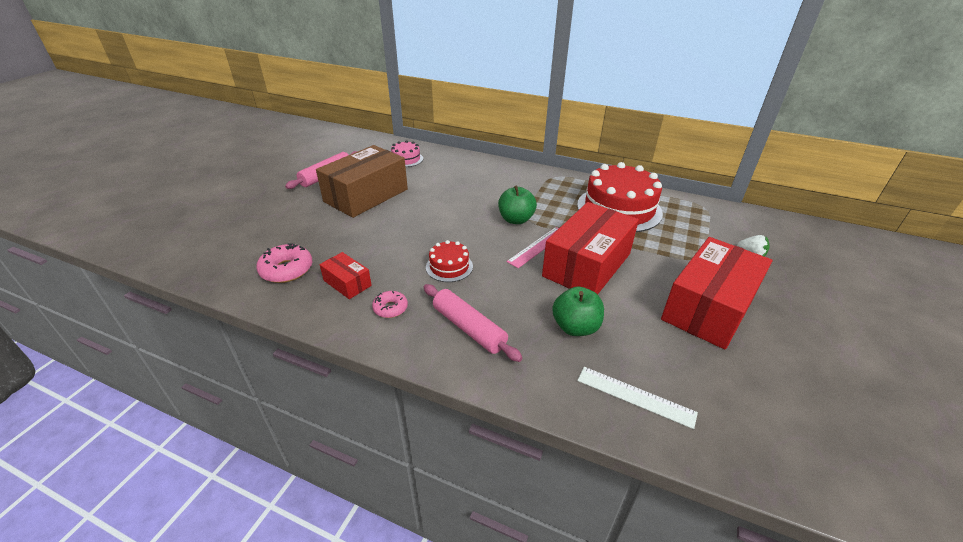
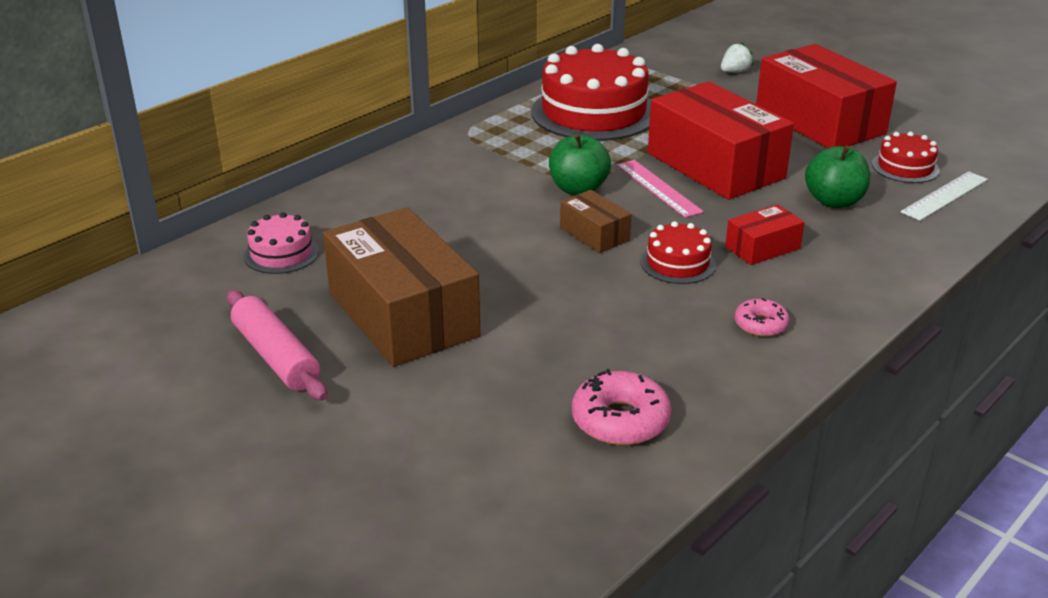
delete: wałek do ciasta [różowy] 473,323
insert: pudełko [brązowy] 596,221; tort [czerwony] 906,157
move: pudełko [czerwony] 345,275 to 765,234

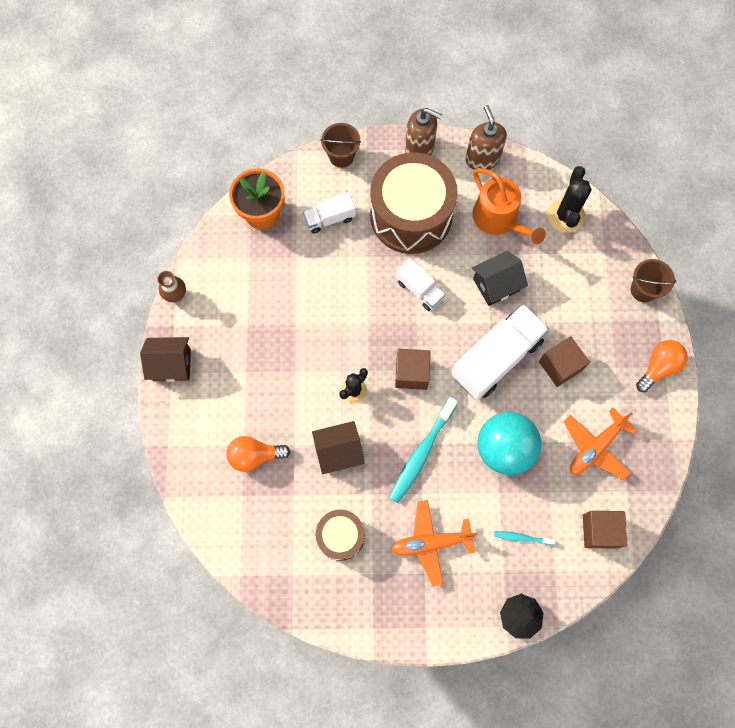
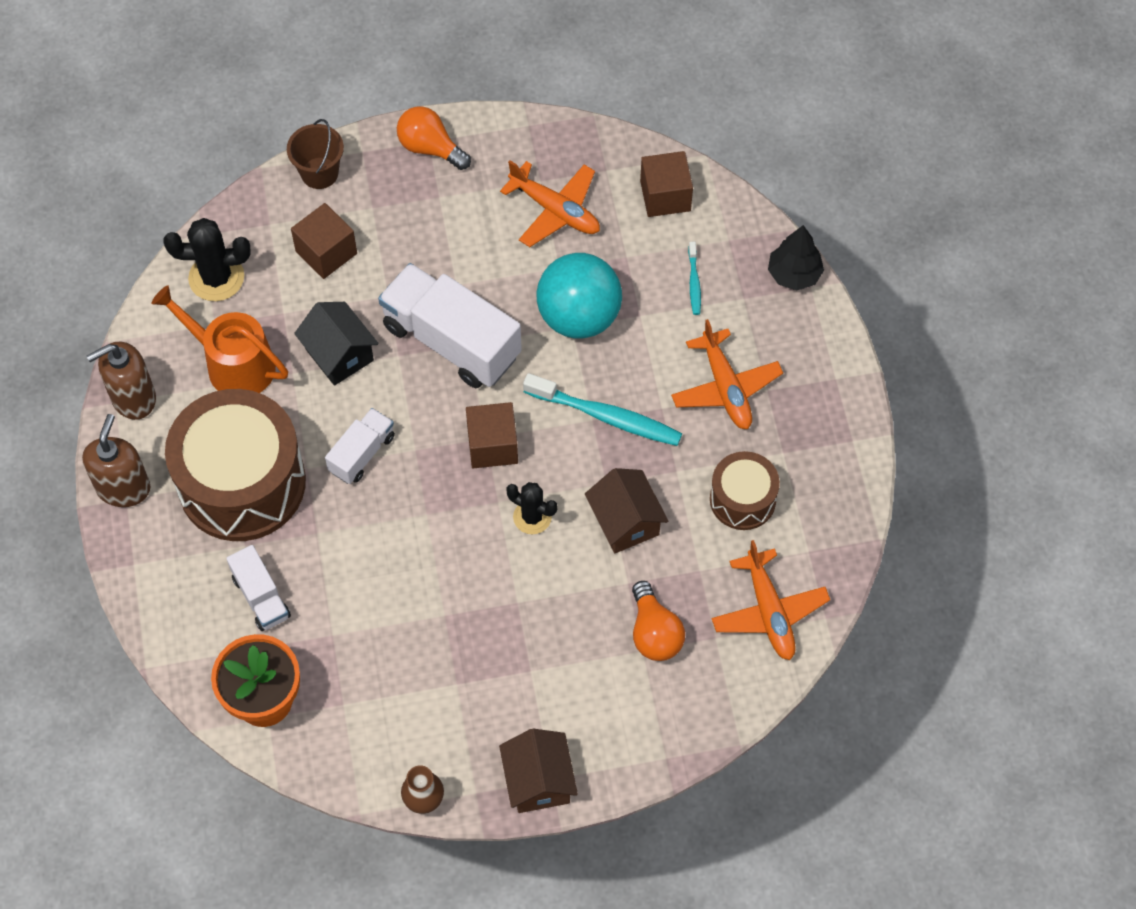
delete: wiadro [brązowy] 341,145
insert: samolot [pomarańczowy] 771,600
move: sześcian [brązowy] 564,361 to 324,241
rotate: konewka [pomarańczowy] 509,206 = 219,339 105 degrees counterclockwise

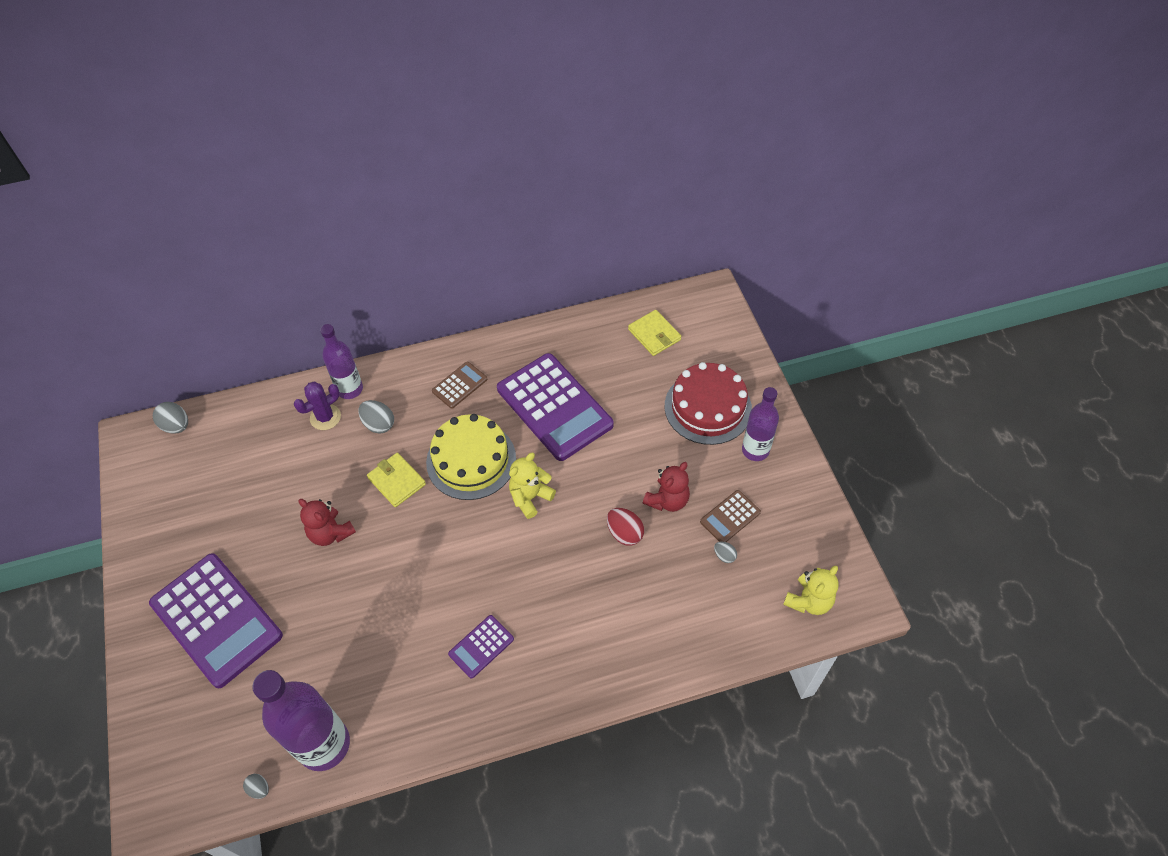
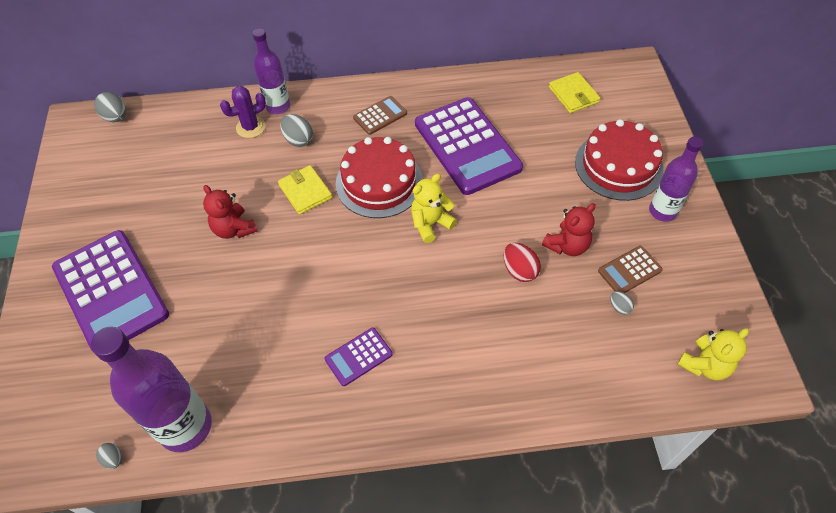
recolor: tort [żółty] 471,457 to tort [czerwony] 379,177

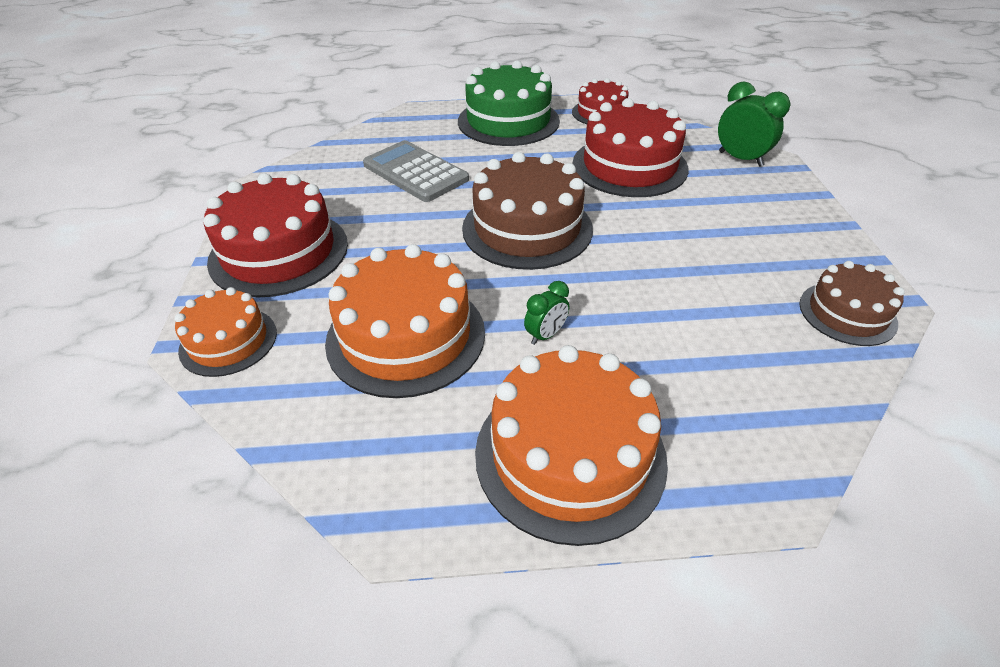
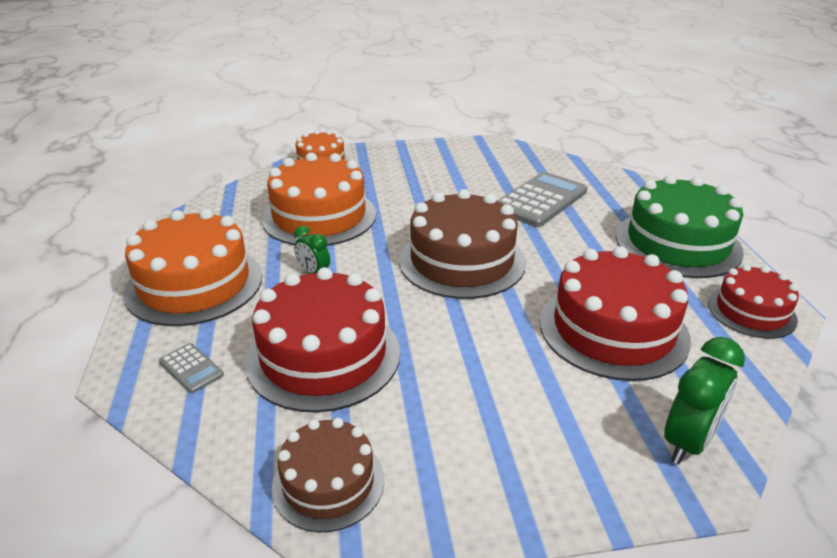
insert: kalkulator [szary] 191,368
move: tort [czerwony] 276,235 to 322,340

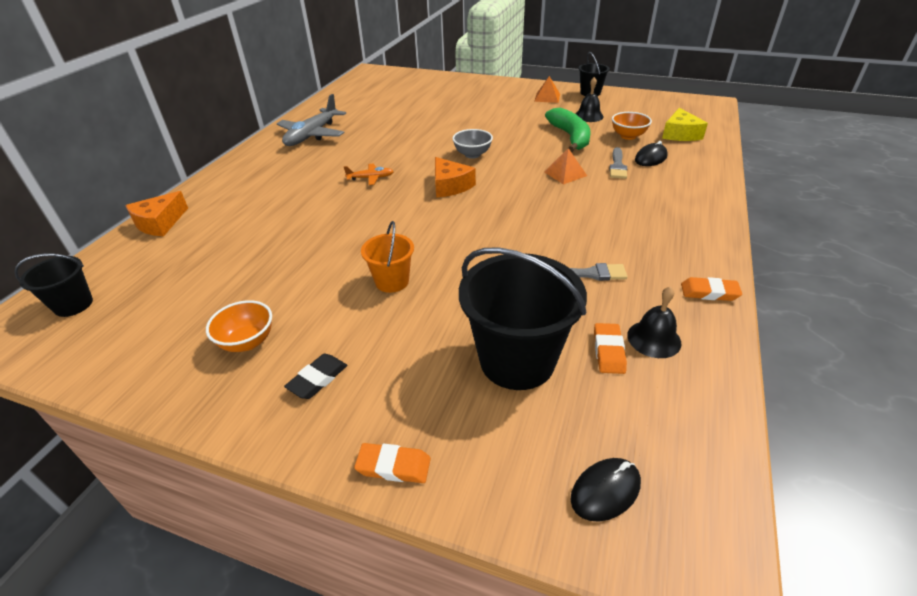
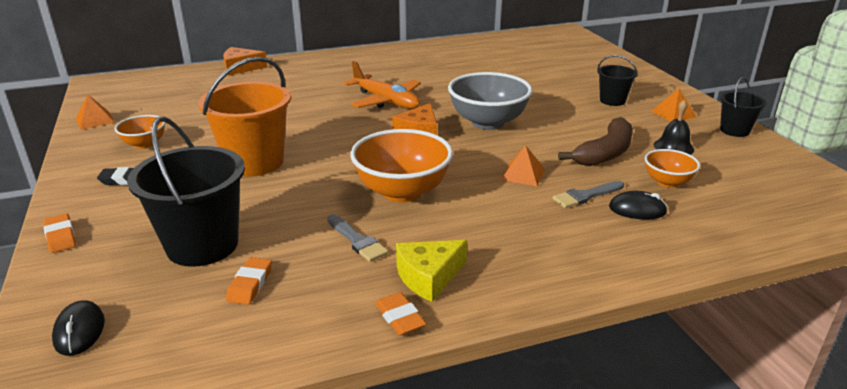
delete: samolot [szary] 311,120; dzwonek [czarny] 654,322
insert: piramida [pomarańczowy] 95,112; miska [pomarańczowy] 401,166
move: wiadro [czarny] 53,285 to 617,80; ser [żółty] 685,124 to 431,271
recolor: banan [zielony] 568,130 to banan [brązowy] 595,141
rotate: myszka [czarny] 605,490 = 78,328 60 degrees clockwise; gumka do mazania [pomarańczowy] 610,348 = 249,281 45 degrees counterclockwise
resize: samolot [pomarańczowy] 369,174 = 382,85 x2.03; wiadro [pomarańczowy] 387,257 = 244,117 x1.88; miska [szary] 472,144 = 490,101 x1.85

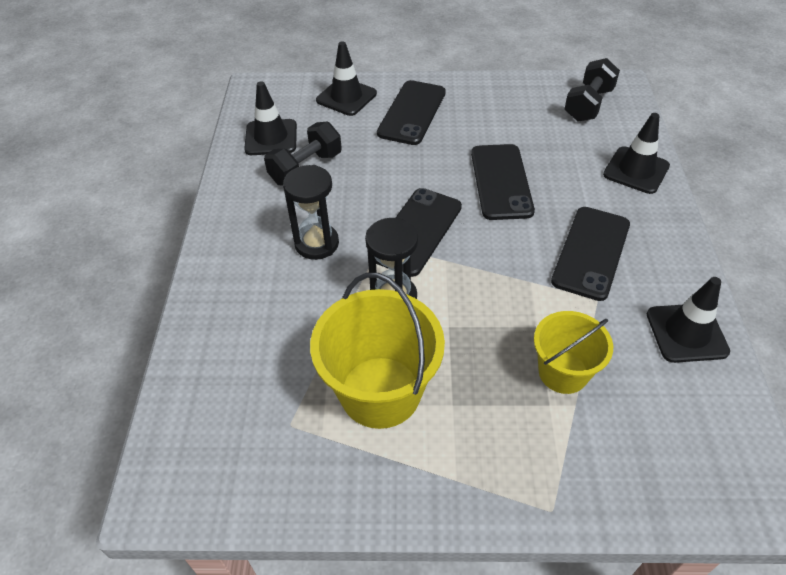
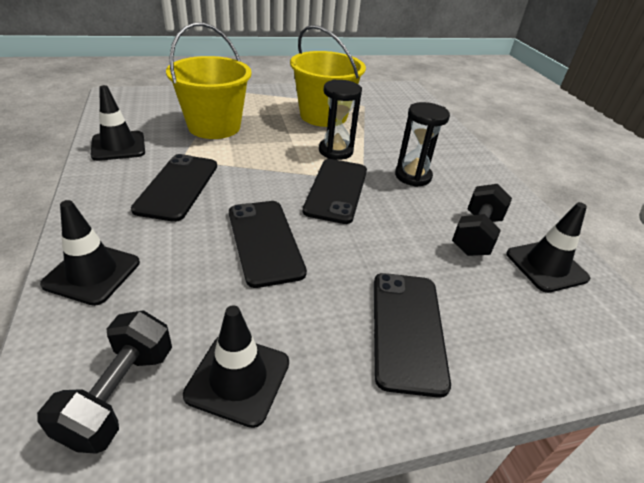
move: pachołek [czarny] 346,78 to 236,366
resize: wiadro [żółty] 573,352 = 209,81 x1.62

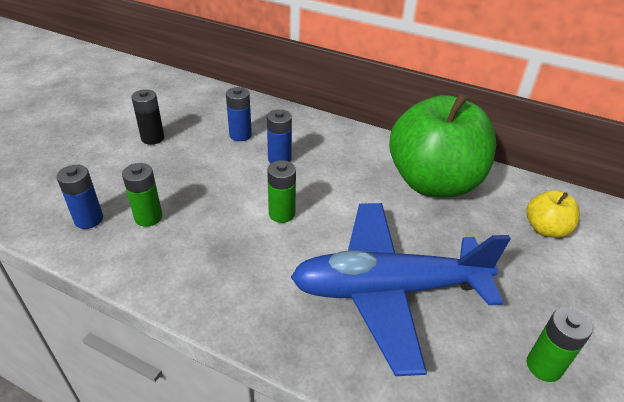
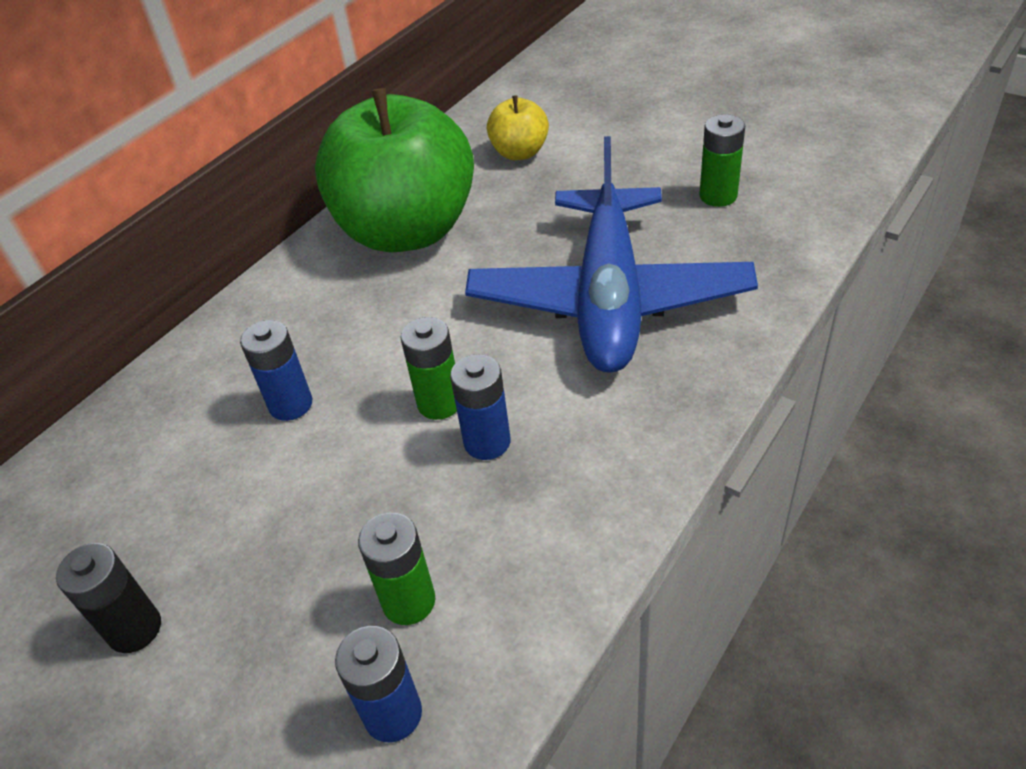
move: bateria [niebieski] 239,114 to 480,407

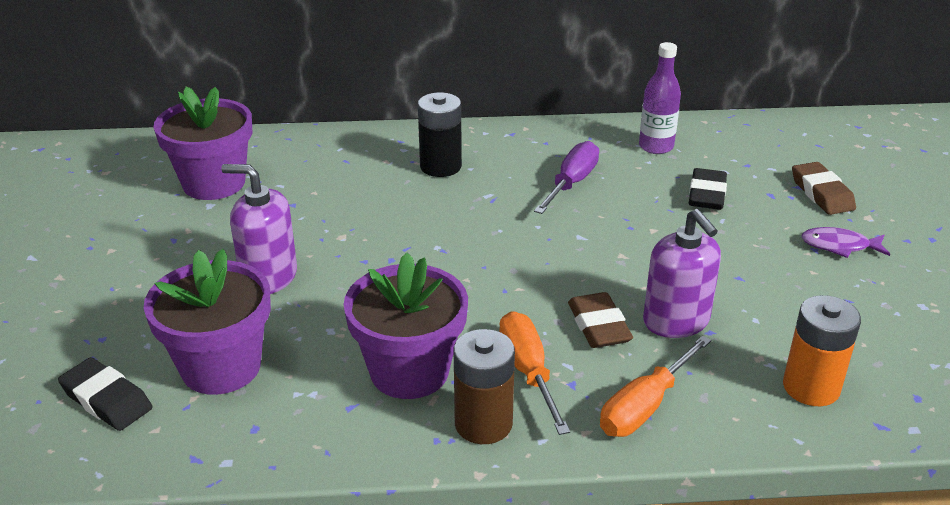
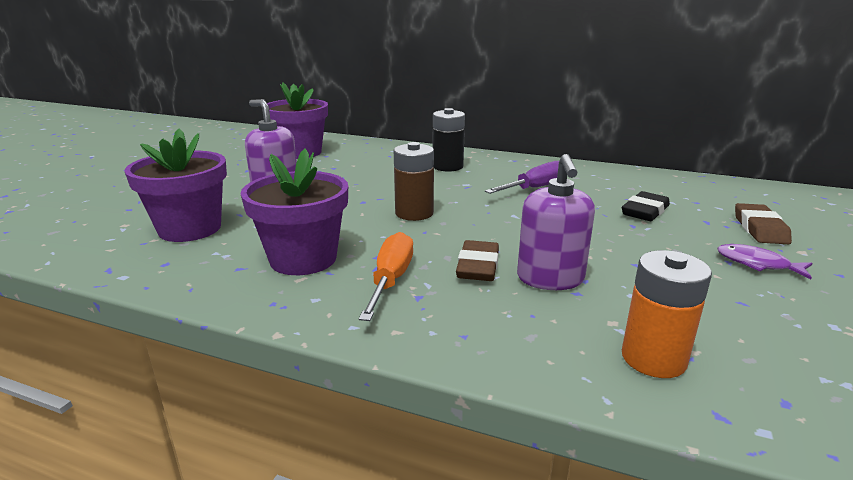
delete: gumka do mazania [czarny] 105,394; śrubokręt [pomarańczowy] 656,386; butelka [fioletowy] 660,98
move: bateria [brązowy] 484,386 to 414,181

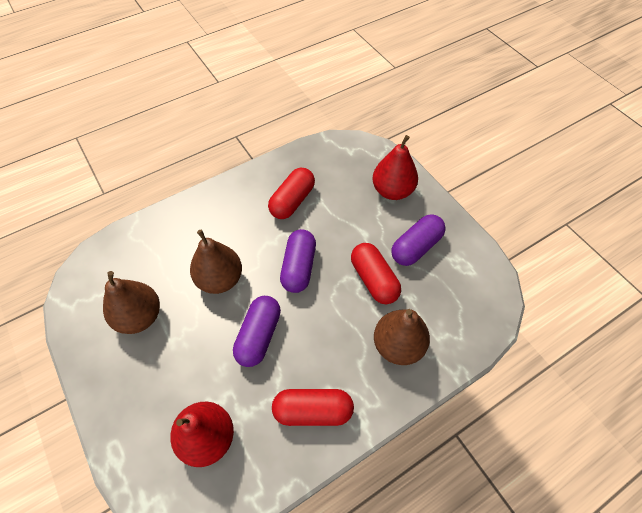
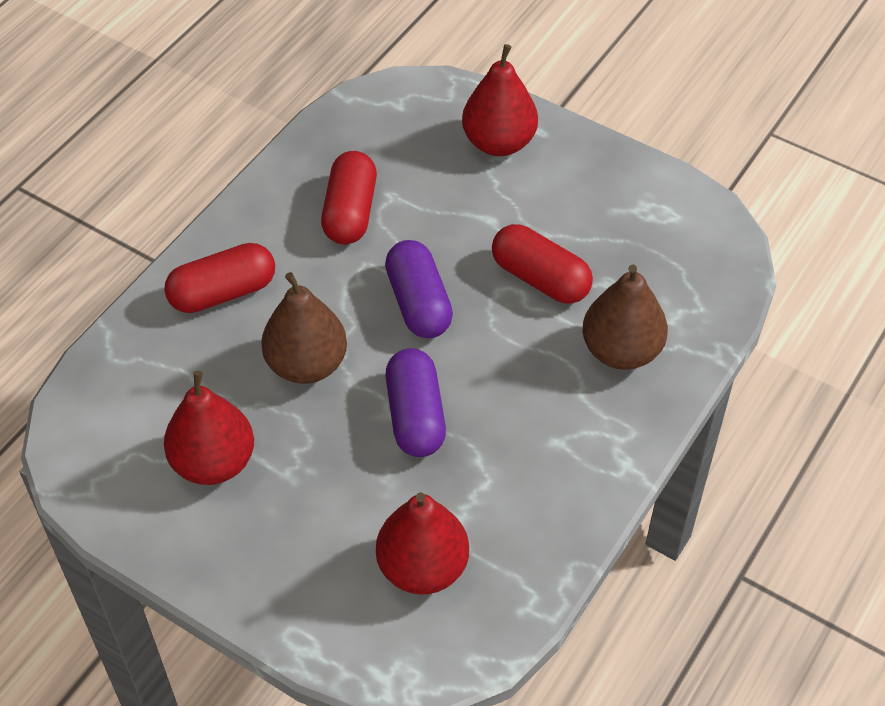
delete: kapsułka [fioletowy] 418,240
move: kapsułka [czerwony] 313,407 to 219,278
recolor: gruszka [brązowy] 131,302 to gruszka [czerwony] 209,428

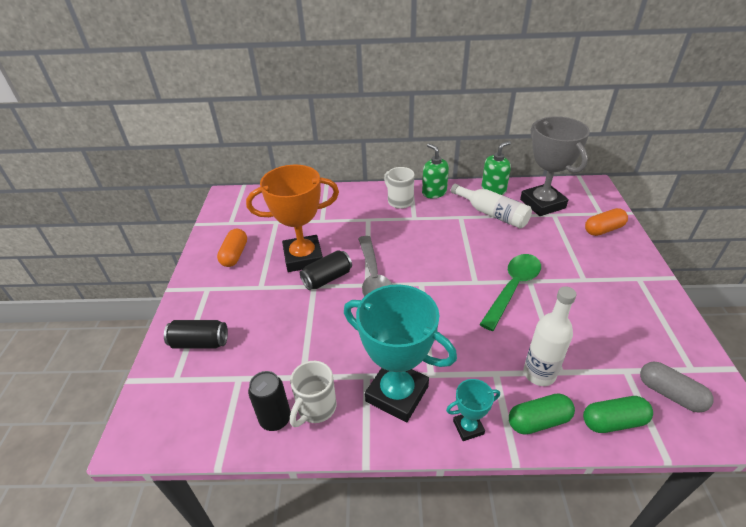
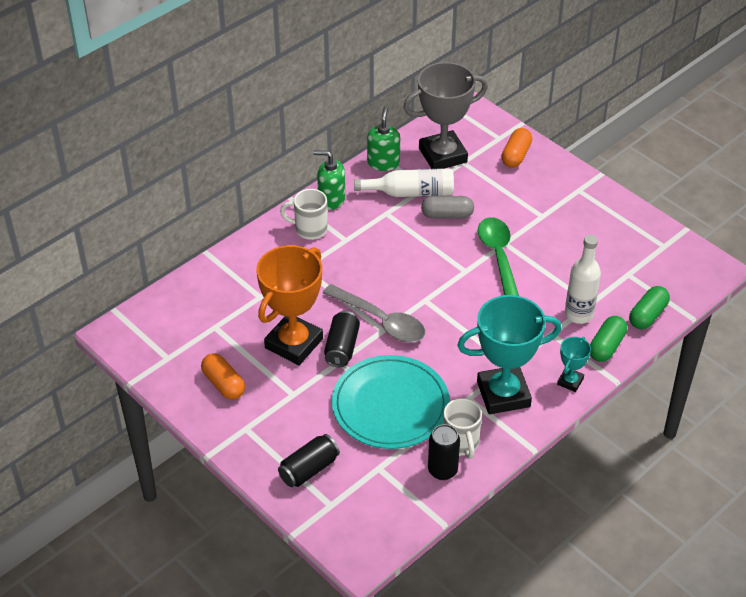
insert: talerz [turkusowy] 391,402
move: kapsułka [szary] 677,387 to 447,207
rotate: puchar [szary] 555,166 = 445,115 45 degrees counterclockwise

